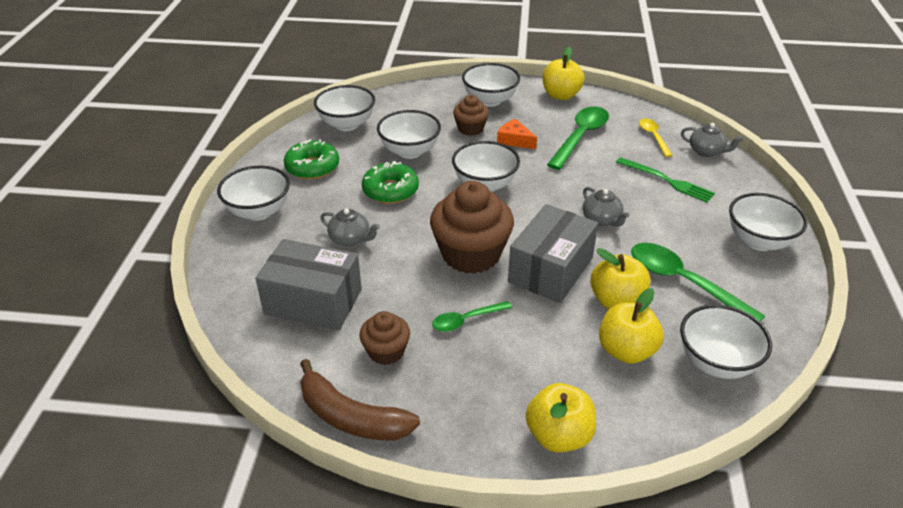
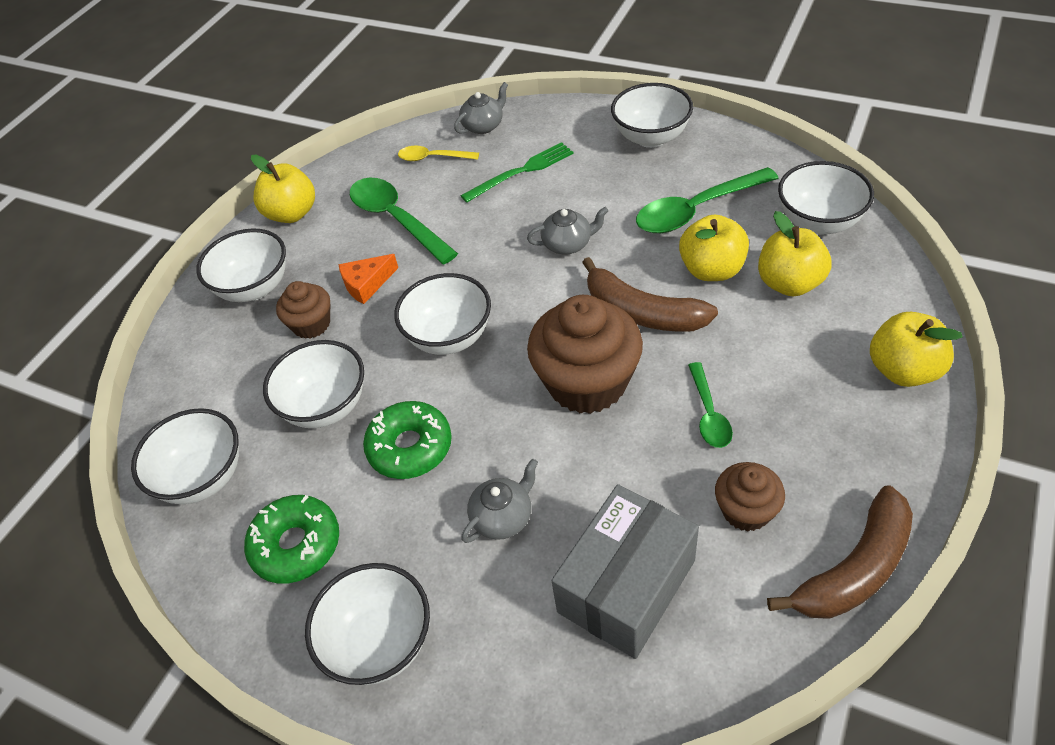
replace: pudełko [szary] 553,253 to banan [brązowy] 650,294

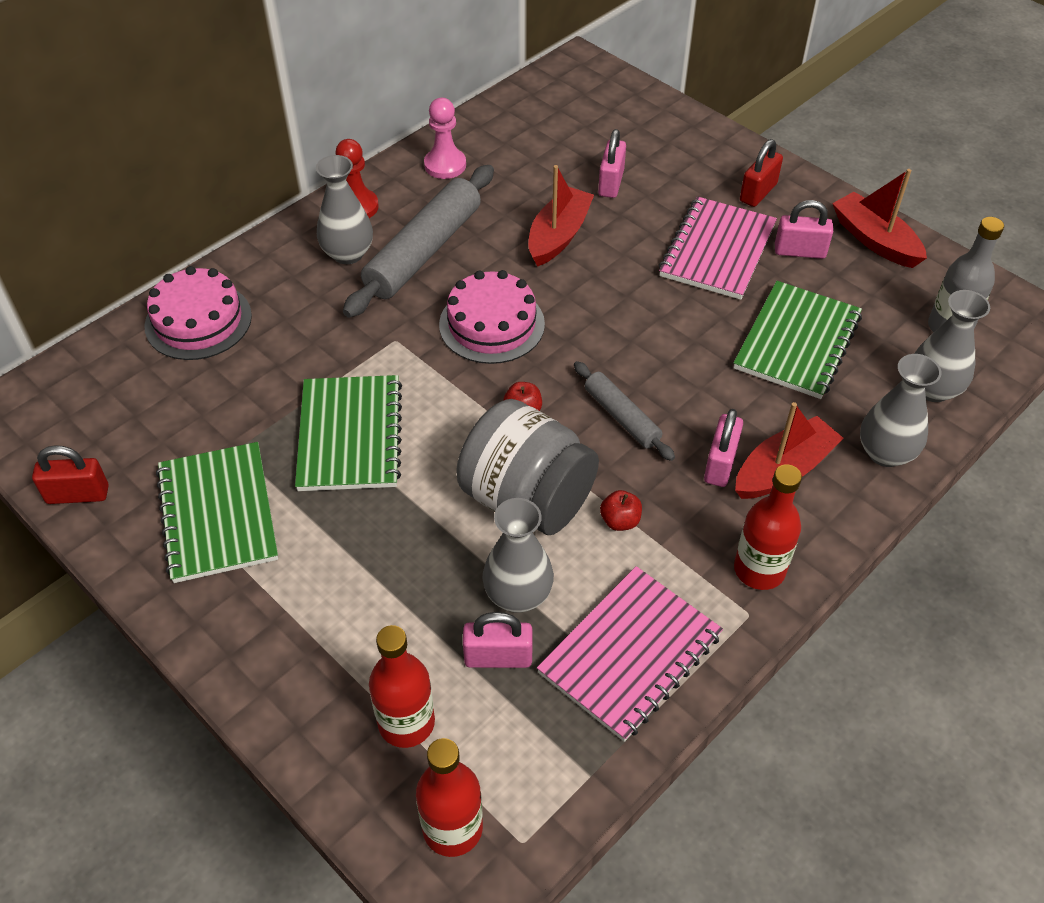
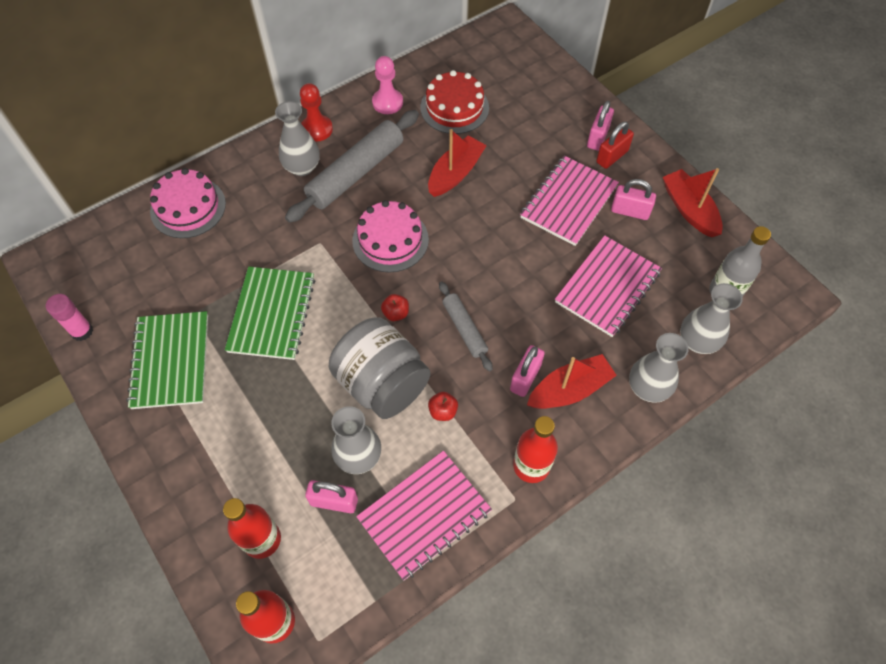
insert: tort [czerwony] 454,102
move: kłódka [różowy] 612,163 to 600,126
replace: kłódka [czerwony] 70,474 to klej w sztyfcie [różowy] 69,317
recolor: zeszyt [zielony] 797,340 to zeszyt [różowy] 608,286

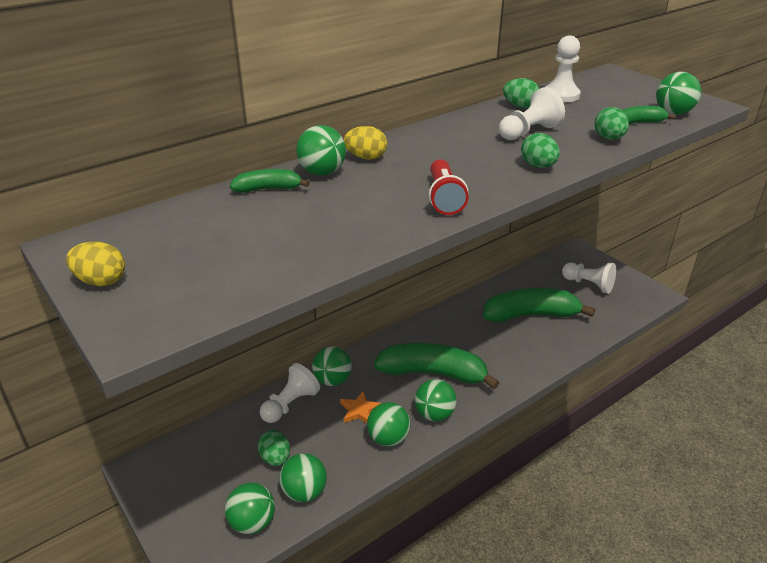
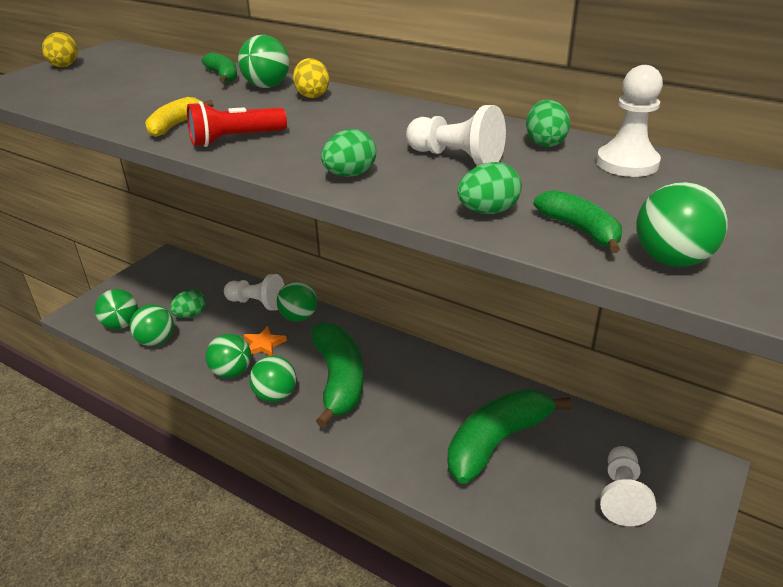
insert: banan [żółty] 179,117
rotate: banan [zielony] 539,305 = 509,436 105 degrees counterclockwise

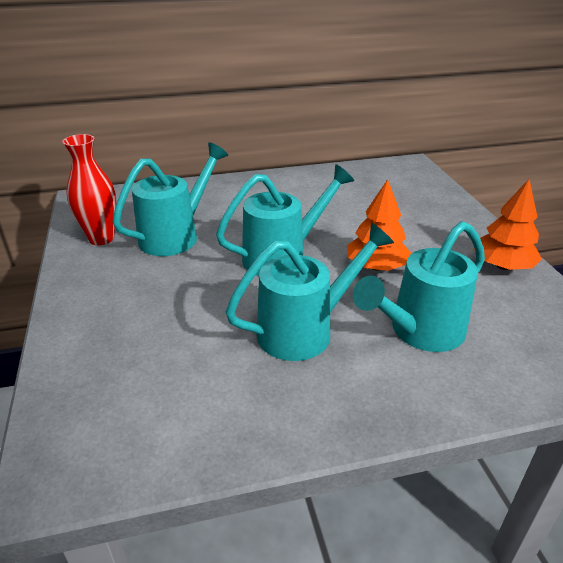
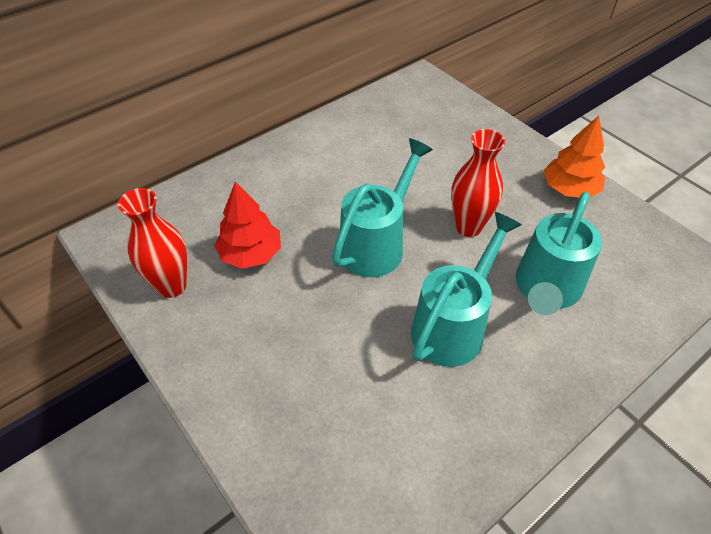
replace: konewka [turkusowy] 170,199 to drzewko [czerwony] 247,225; drzewko [pomarańczowy] 379,225 to wazon [czerwony] 478,183

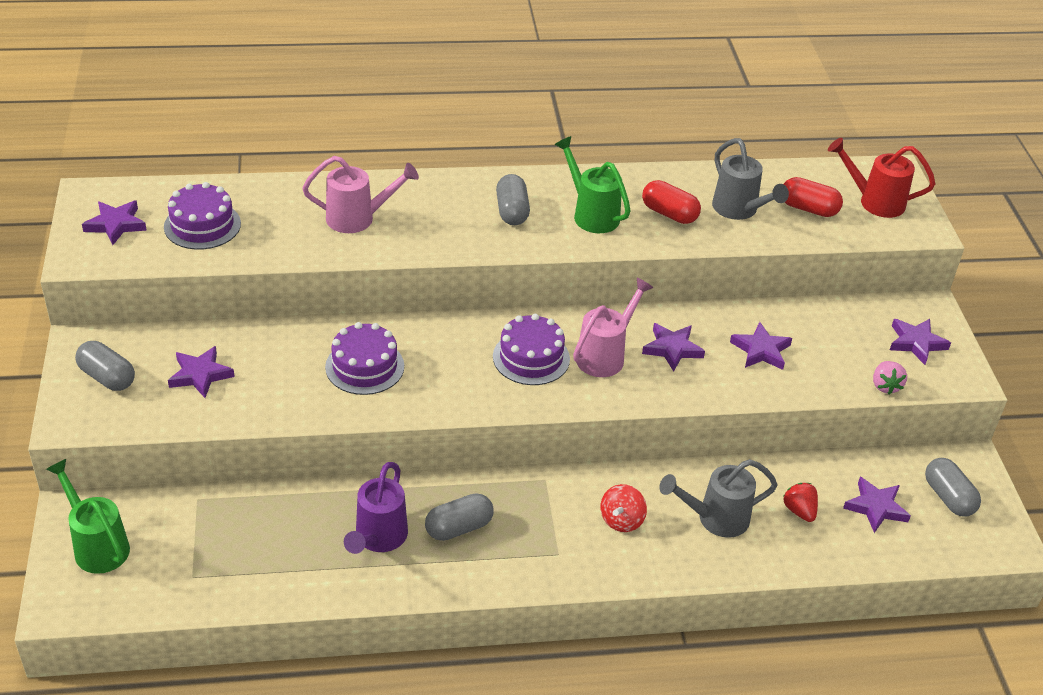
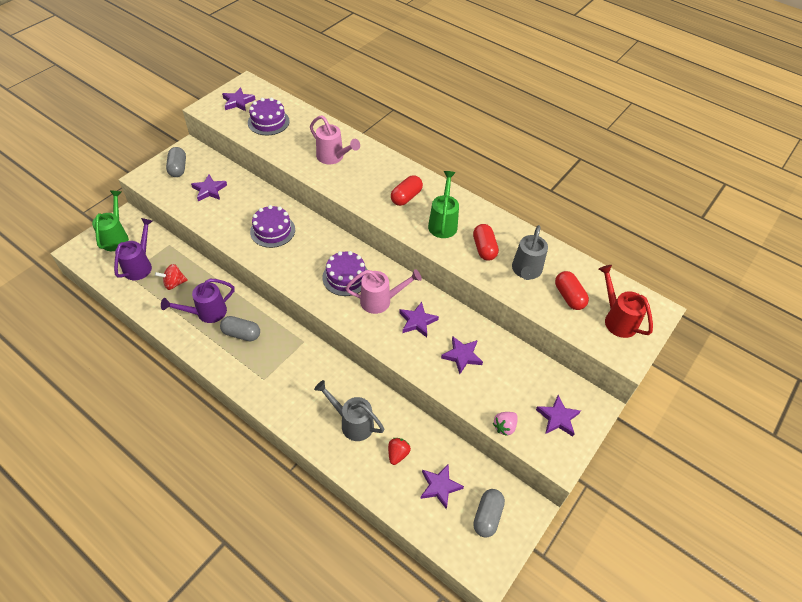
insert: konewka [fioletowy] 133,249
move: bączek [czerwony] 623,508 to 171,277
recolor: kapsułka [szary] 513,199 to kapsułka [czerwony] 407,190

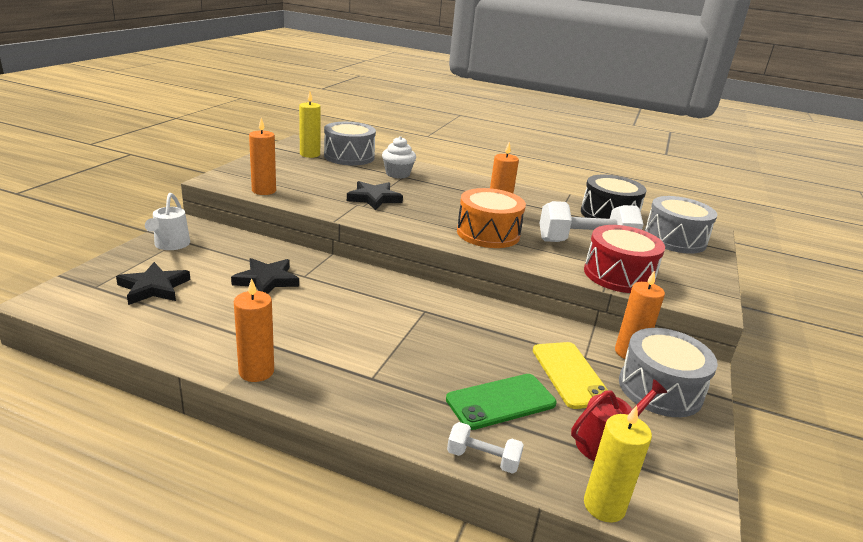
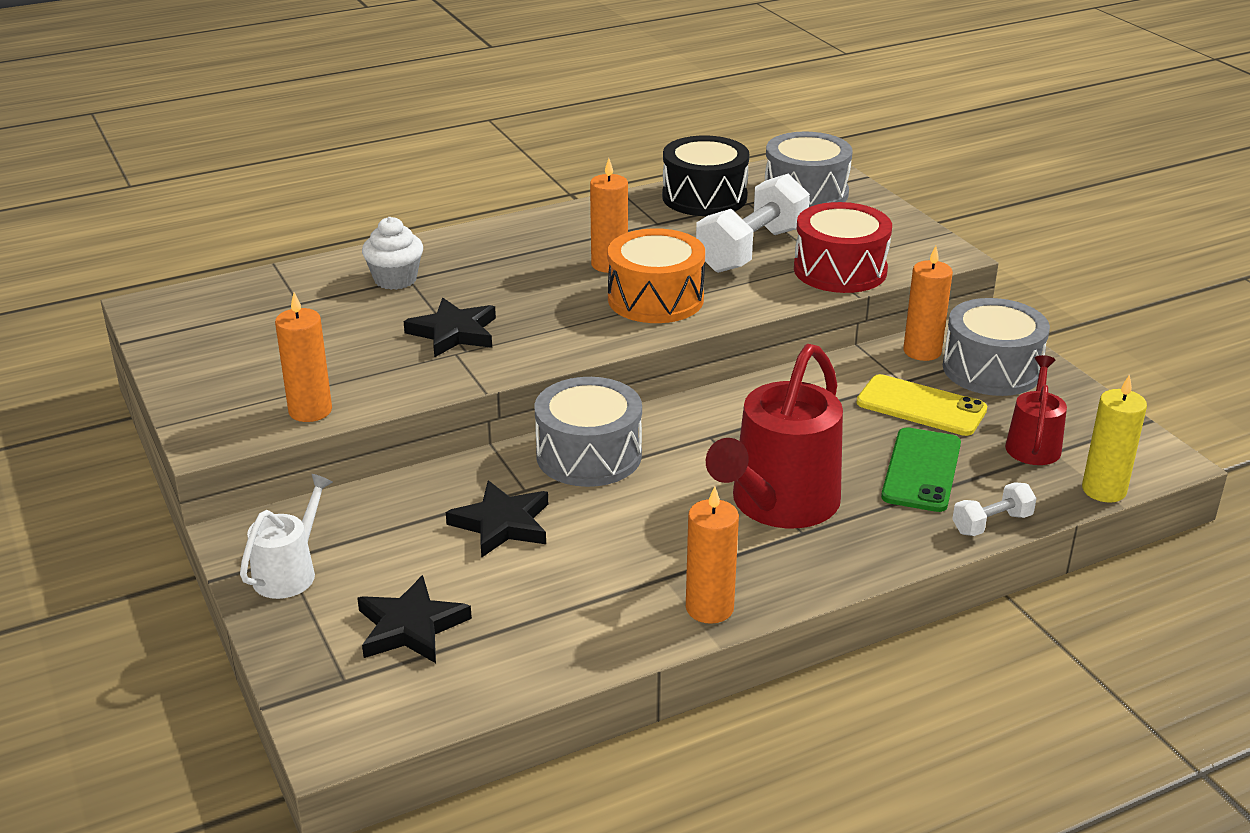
delete: świeca [żółty] 310,125
insert: konewka [czerwony] 774,436
move: bęben [szary] 350,144 to 588,432
rotate: konewka [biały] 167,221 = 286,536 105 degrees counterclockwise

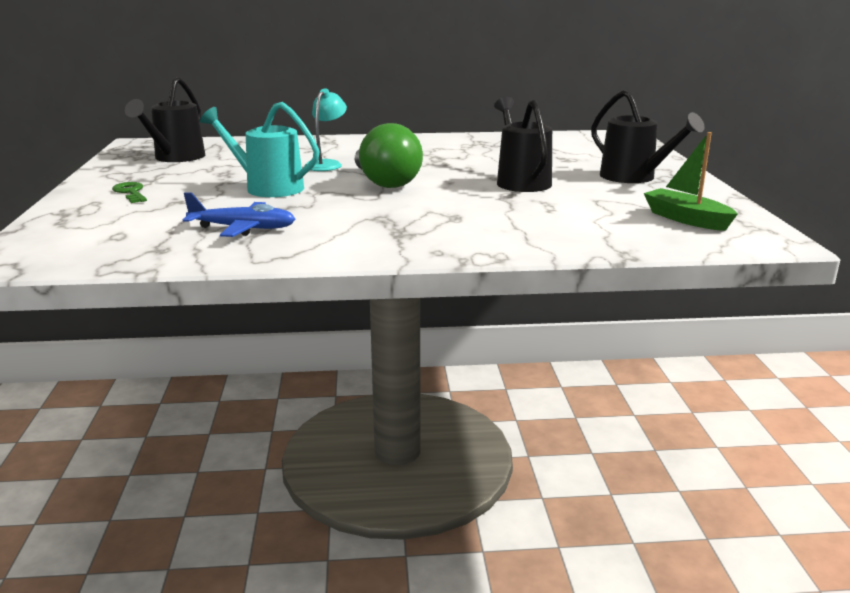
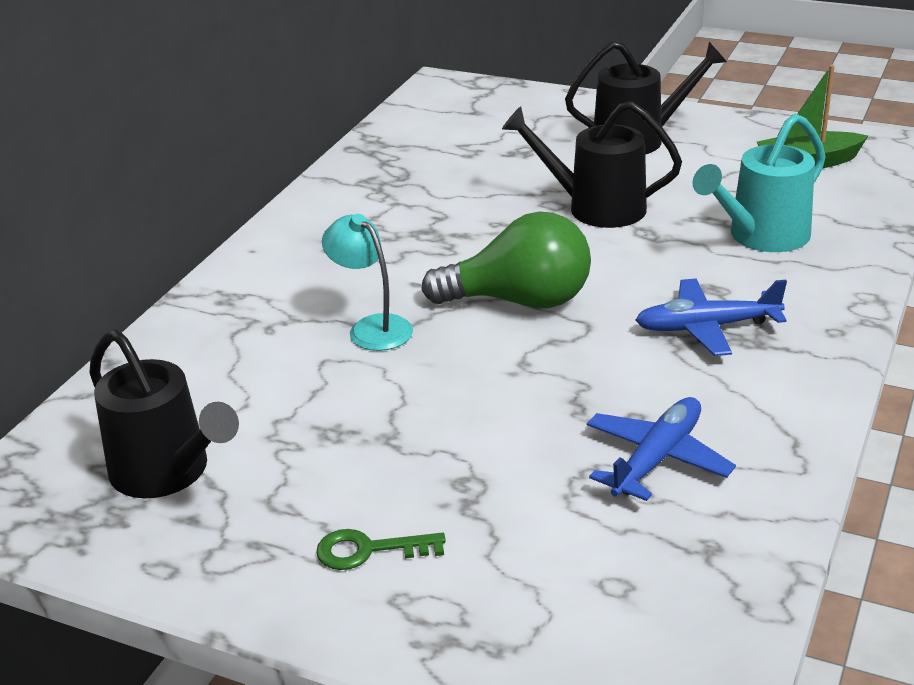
insert: samolot [niebieski] 711,317
move: konewka [turkusowy] 259,149 to 759,183

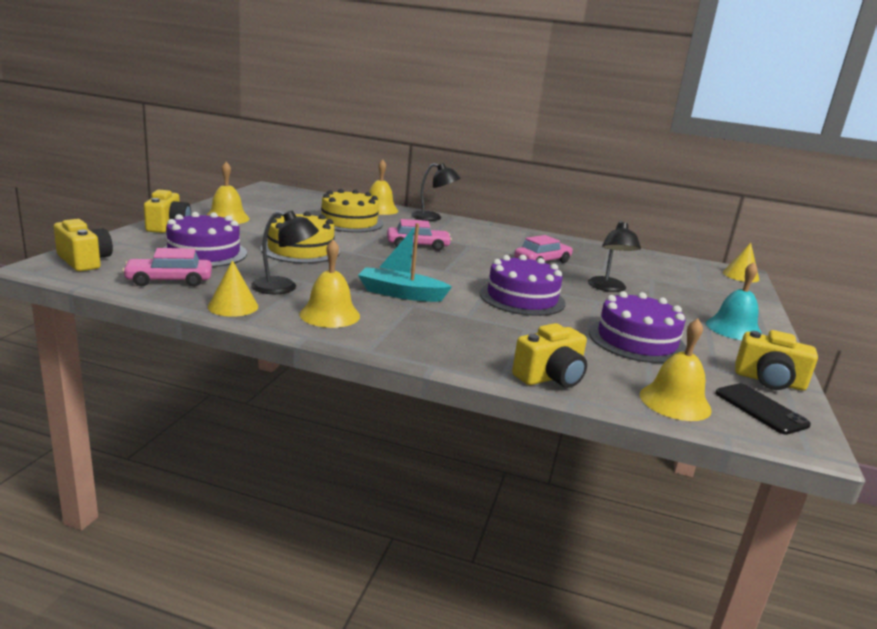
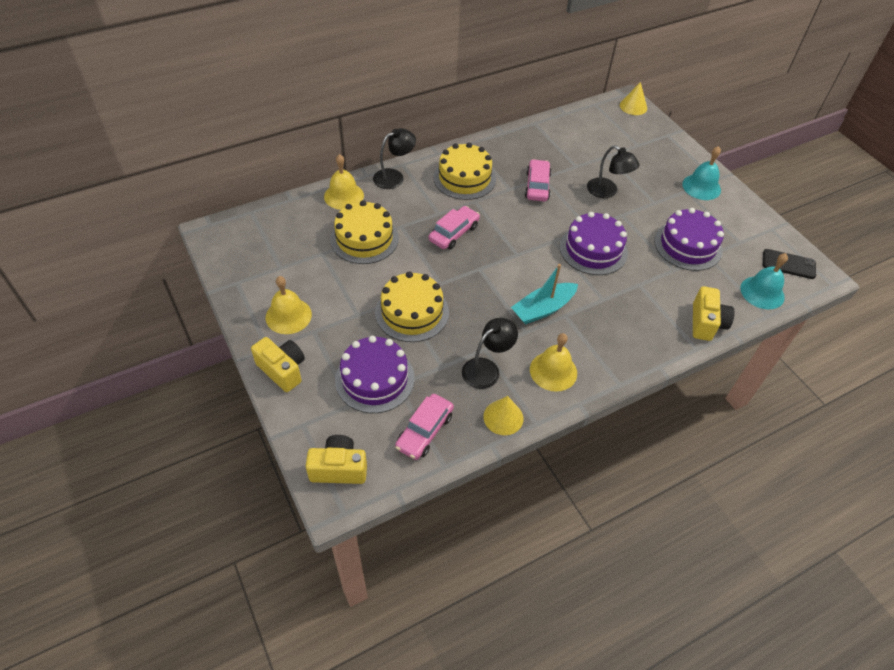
delete: aparat fotograficzny [żółty] 776,360
insert: tort [żółty] 464,171
recolor: dzwonek [żółty] 676,370 to dzwonek [turkusowy] 764,281

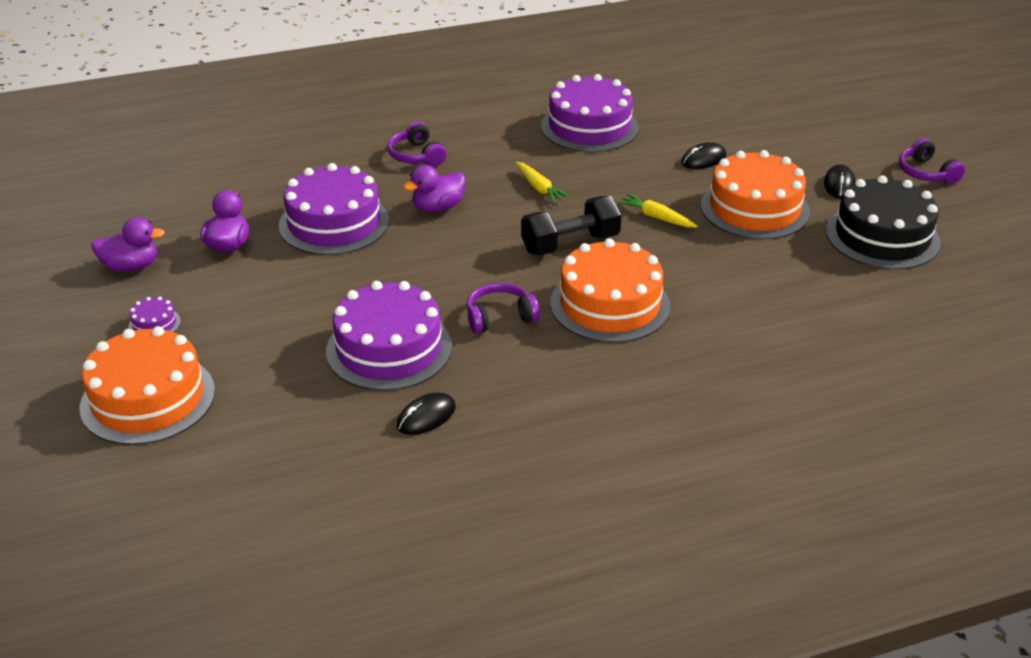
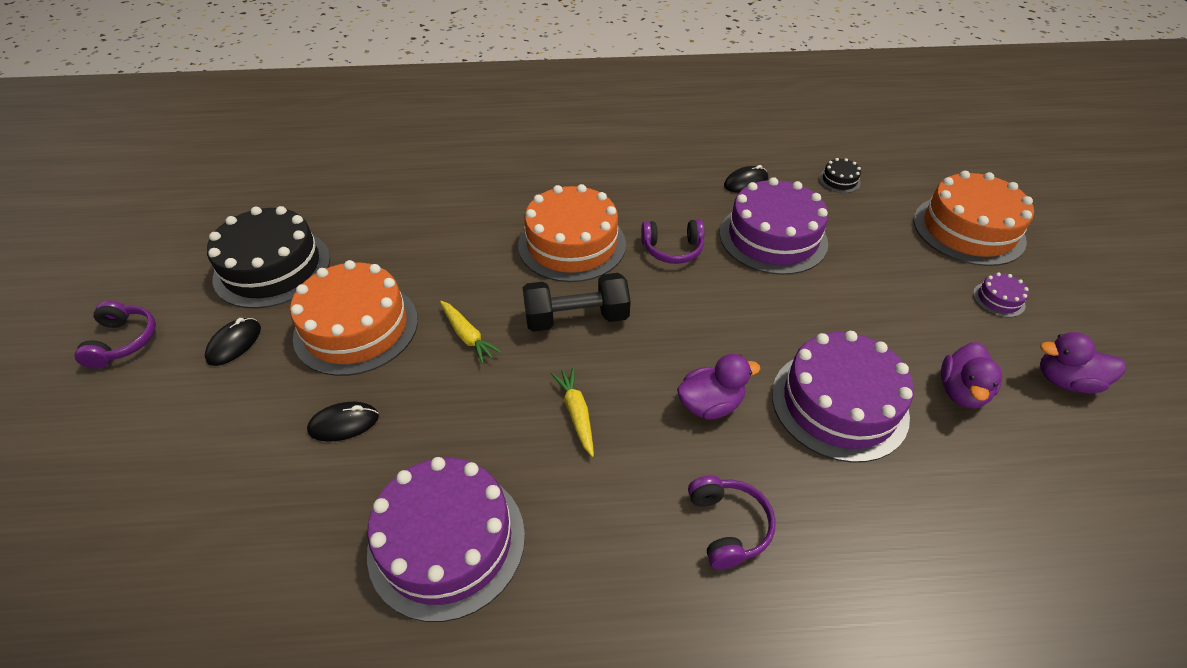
insert: tort [czarny] 840,175

